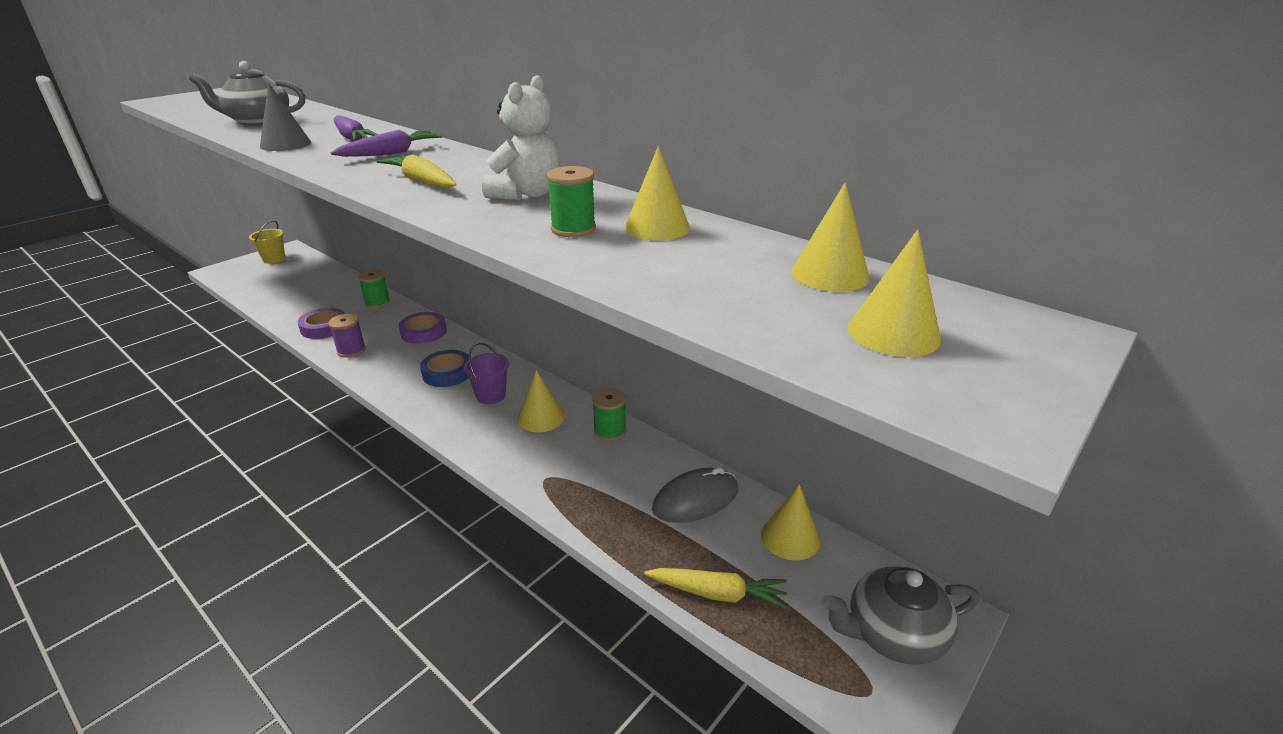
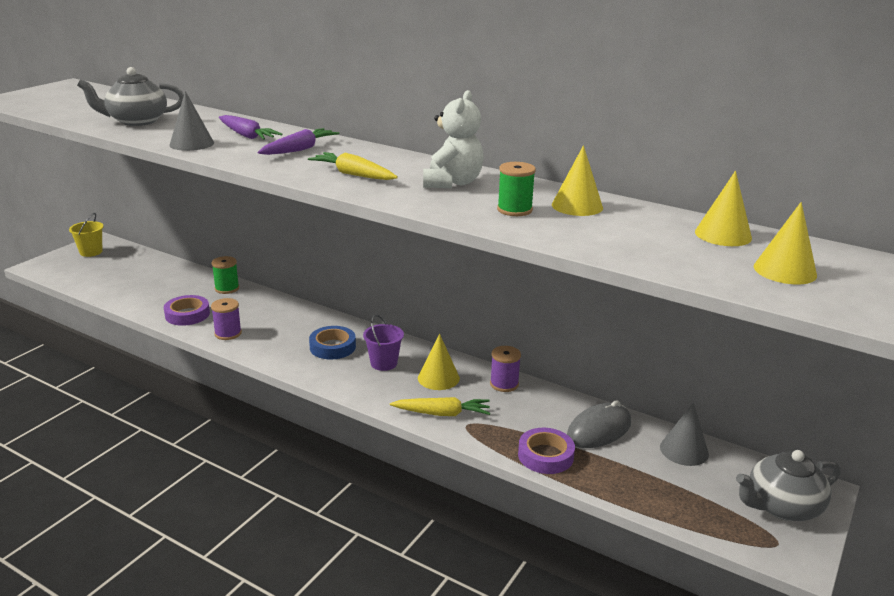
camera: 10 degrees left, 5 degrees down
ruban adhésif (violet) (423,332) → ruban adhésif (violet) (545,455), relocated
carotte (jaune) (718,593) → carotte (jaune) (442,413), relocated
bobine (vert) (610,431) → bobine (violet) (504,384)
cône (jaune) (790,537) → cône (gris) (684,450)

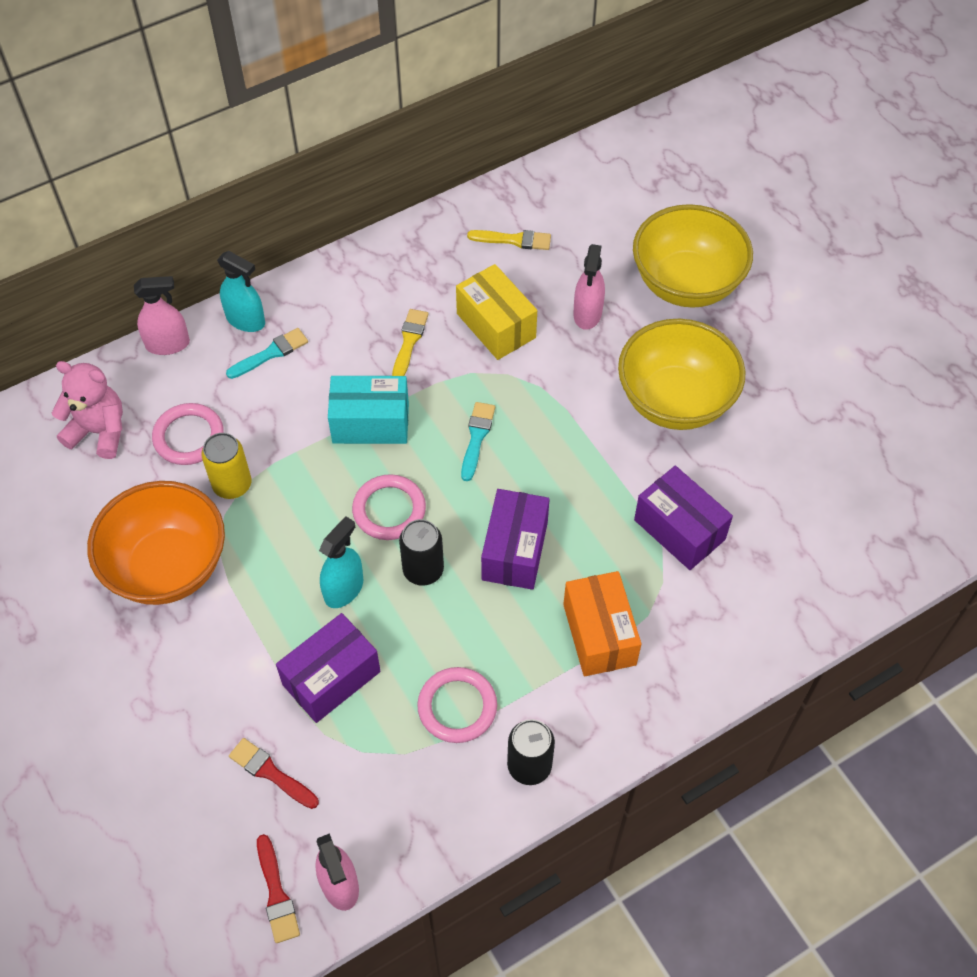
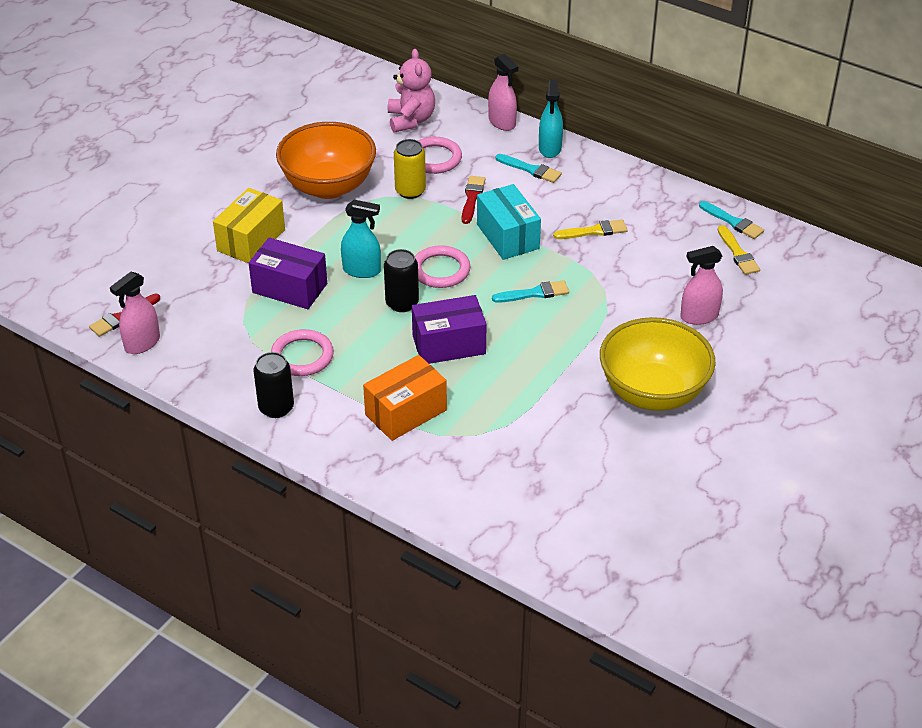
camera: 65 degrees right, 15 degrees down
bol (jaune) (686,284) → -
boîte (violet) (679,529) → -
- → pinceau (turquoise) (733,222)
pinceau (rouge) (271,773) → pinceau (rouge) (472,198), relocated
boîte (jaune) (496,325) → boîte (jaune) (251,240), relocated

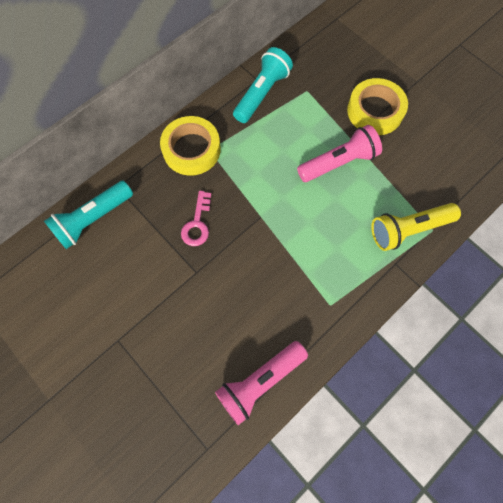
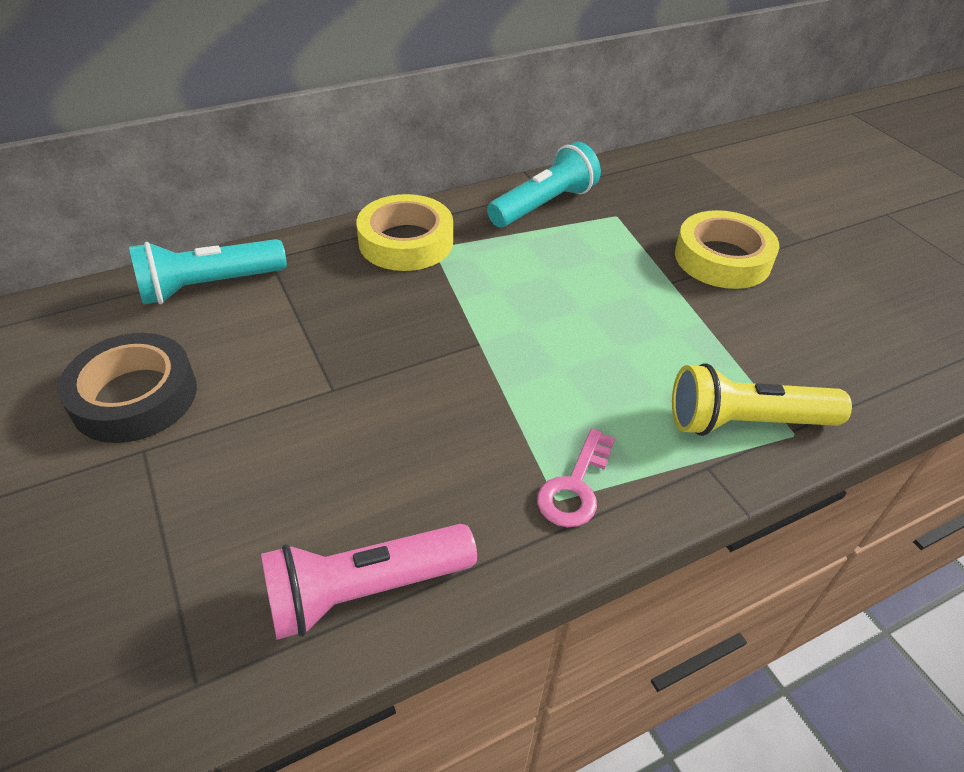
camera: 15 degrees right, 25 degrees down
lampe de poche (rose) (338,162) → -
- → ruban adhésif (noir) (135,396)
clé (rose) (197,224) → clé (rose) (575,487), relocated

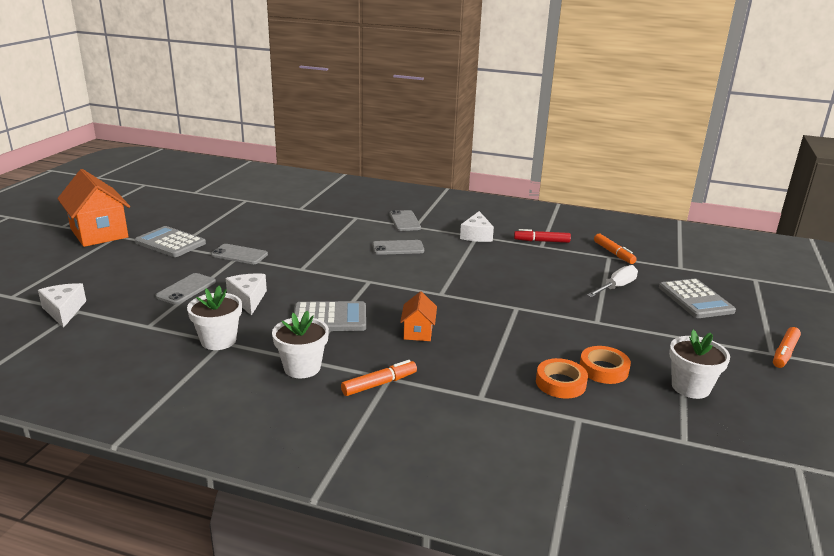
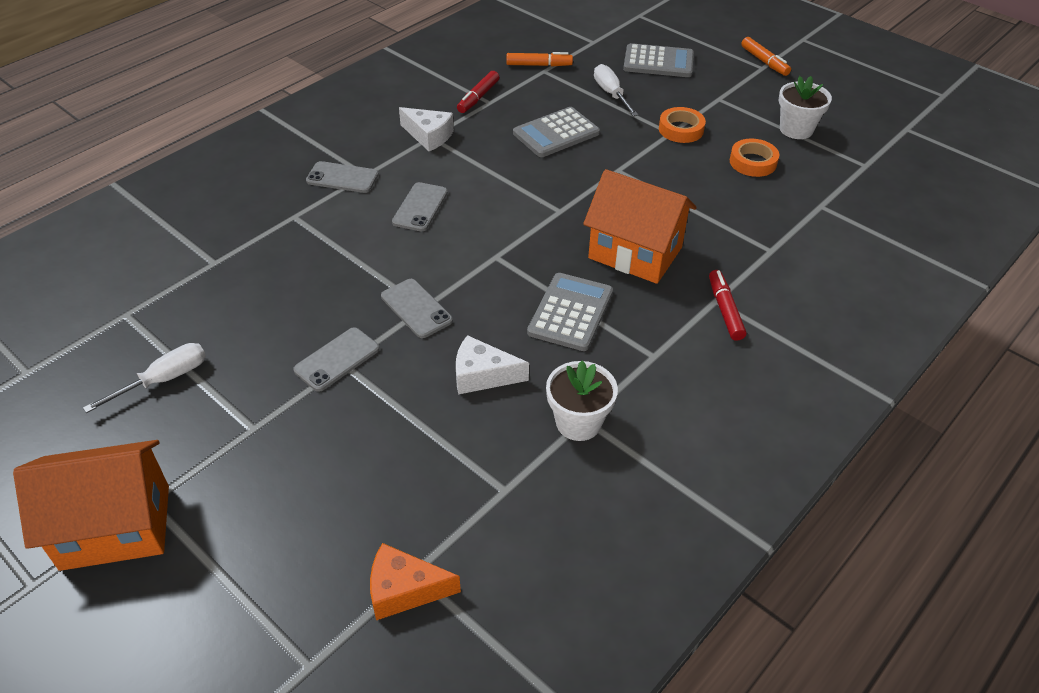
camera: 65 degrees left, 20 degrees up
pot de fleurs (blanc) (302,367) → -
- → tournevis (blanc) (164,379)
calculatrice (gris) (170,243) → calculatrice (gris) (556,133), relocated
téléphone (gris) (186,289) → téléphone (gris) (416,308), relocated
ruban adhésif (orange) (560,383) → ruban adhésif (orange) (681,129), relocated
fromage (blanc) (64,311) → fromage (orange) (404,590)
feutre (orange) (379,384) → feutre (rouge) (725,310)
maison (orange) (418,332) → maison (orange) (635,253), x2.02

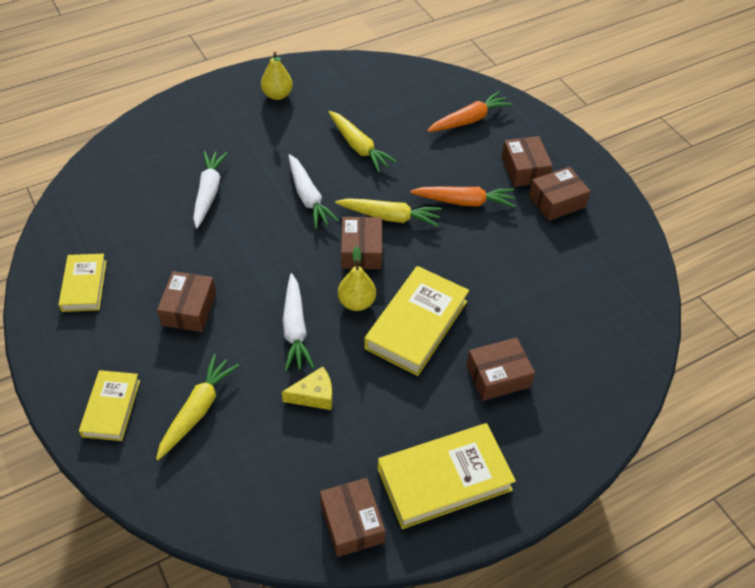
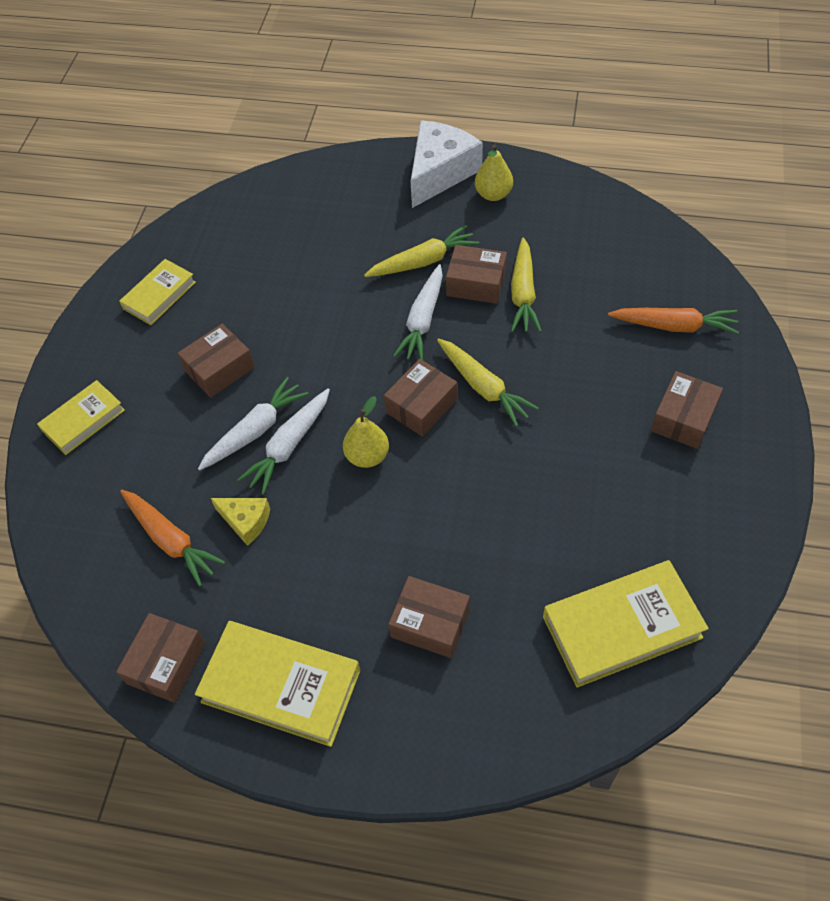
camera: 45 degrees right, 5 degrees up
- → fromage (blanc) (440,173)
carotte (jaune) (197,410) → carotte (jaune) (423,261), relocated
carotte (blanc) (209,193) → carotte (blanc) (255,431), relocated
livre (jaune) (416,324) → livre (jaune) (621,627), relocated
carotte (orange) (464,202) → carotte (orange) (171,540), relocated
boîte (marron) (556,201) → boîte (marron) (476,283), relocated

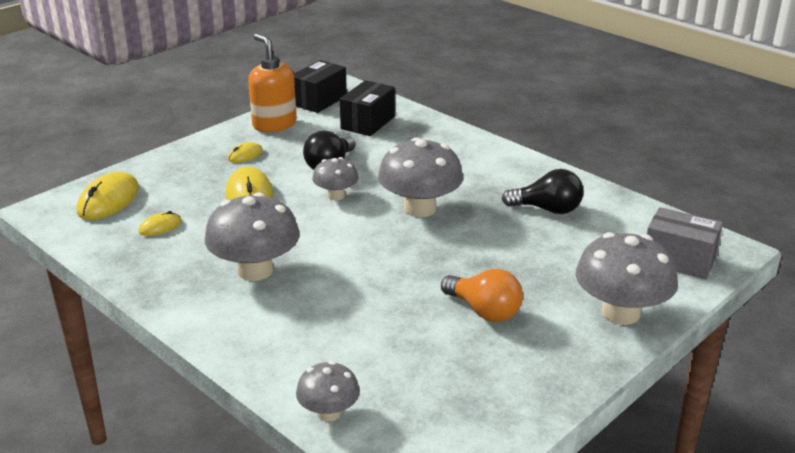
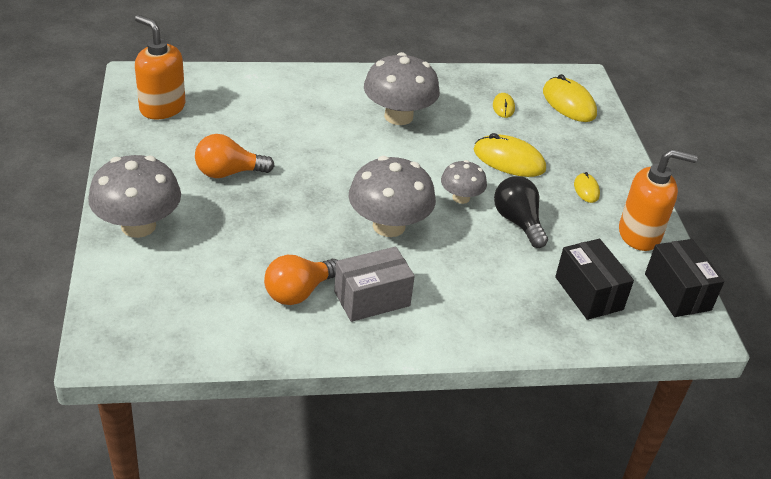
camera: 125 degrees right, 10 degrees up
champignon (gris) (329,412) → -
- → distributeur de savon (orange) (162,108)
boîte (gris) (679,260) → boîte (gris) (372,299), relocated
ampoule (noir) (547,209) → ampoule (orange) (299,292)

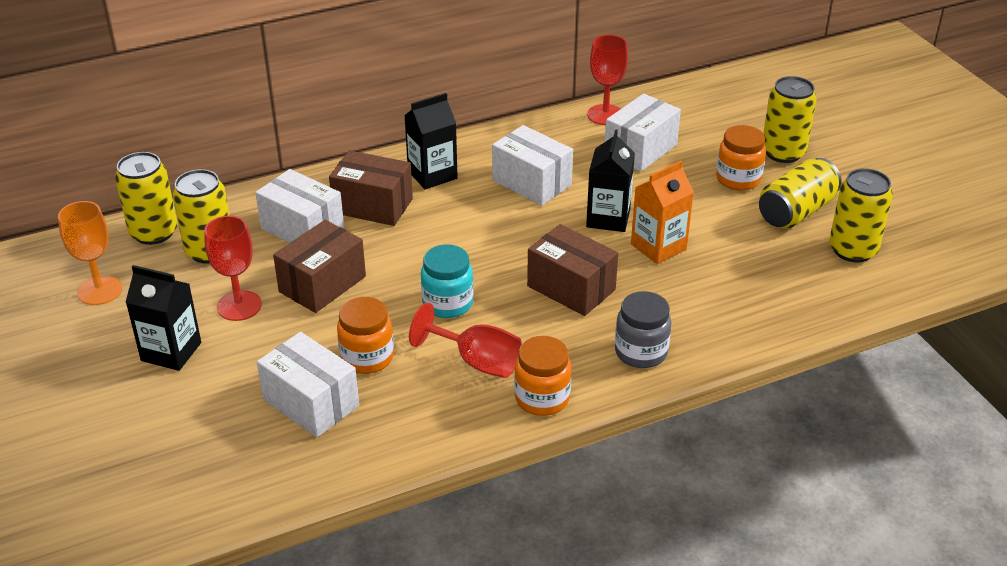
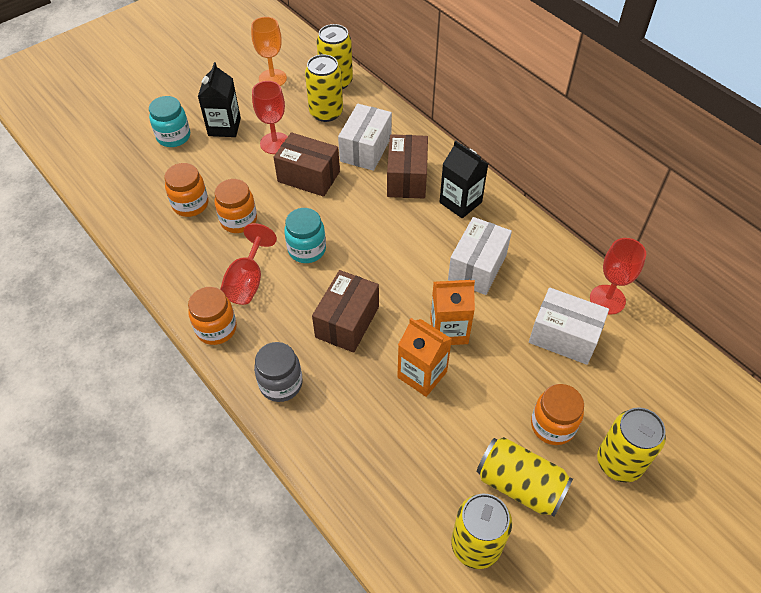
camera: 75 degrees right, 15 degrees up
- → bocal (turquoise) (173,137)
boîte (blanc) (311,403) → bocal (orange) (190,204)
brique de lait (noir) (608,218) → brique de lait (orange) (449,330)

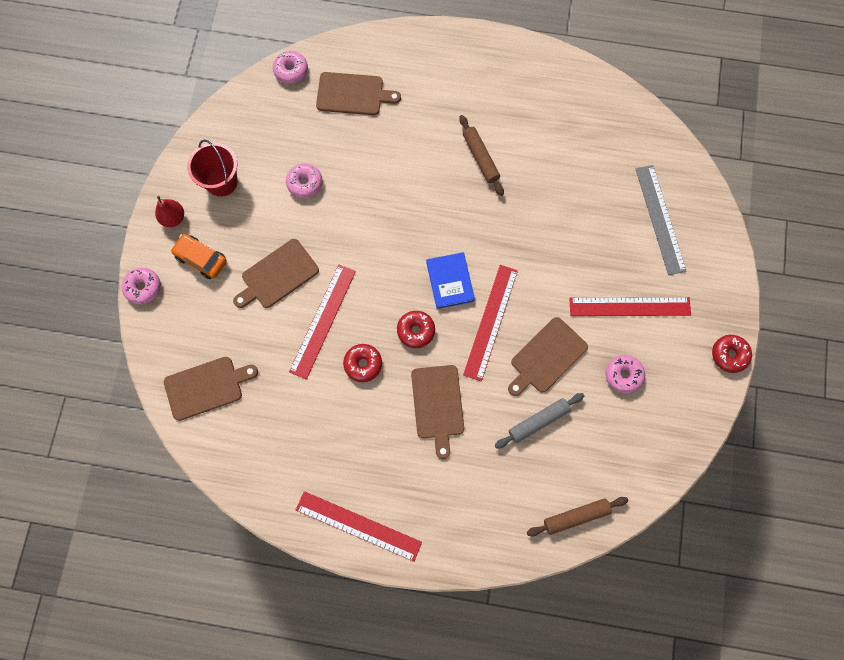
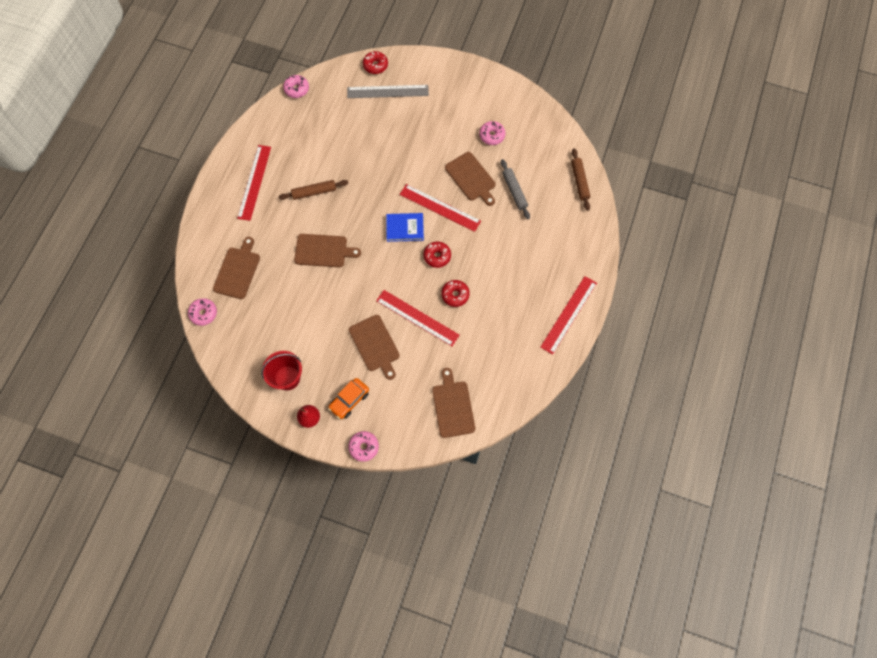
camera: 80 degrees left, 5 degrees down
beignet (rose) (305,183) → beignet (rose) (296,89), relocated
planche à découper (marron) (437,405) → planche à découper (marron) (323,251), relocated
règle (rouge) (629,306) → règle (rouge) (254,182), relocated
beignet (rouge) (729,355) → beignet (rouge) (375,65), relocated

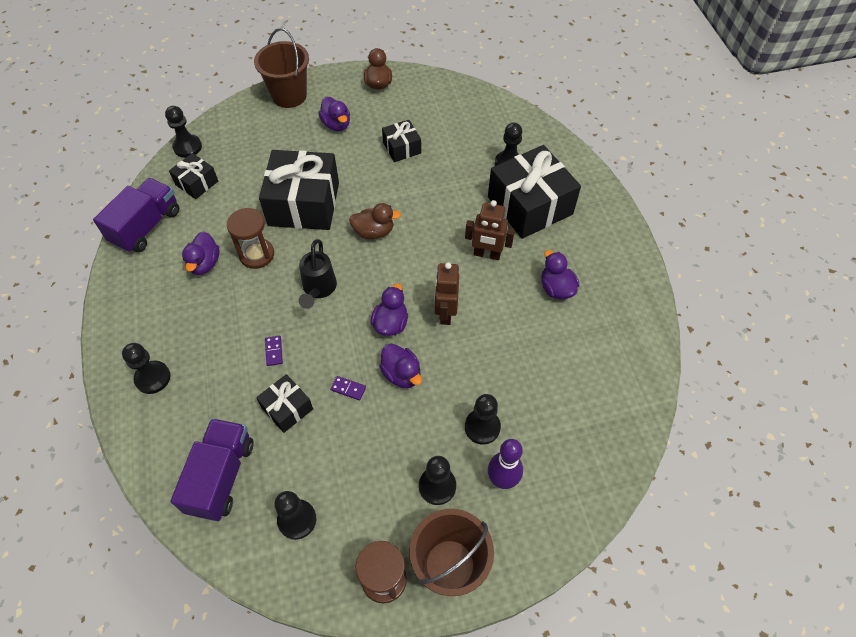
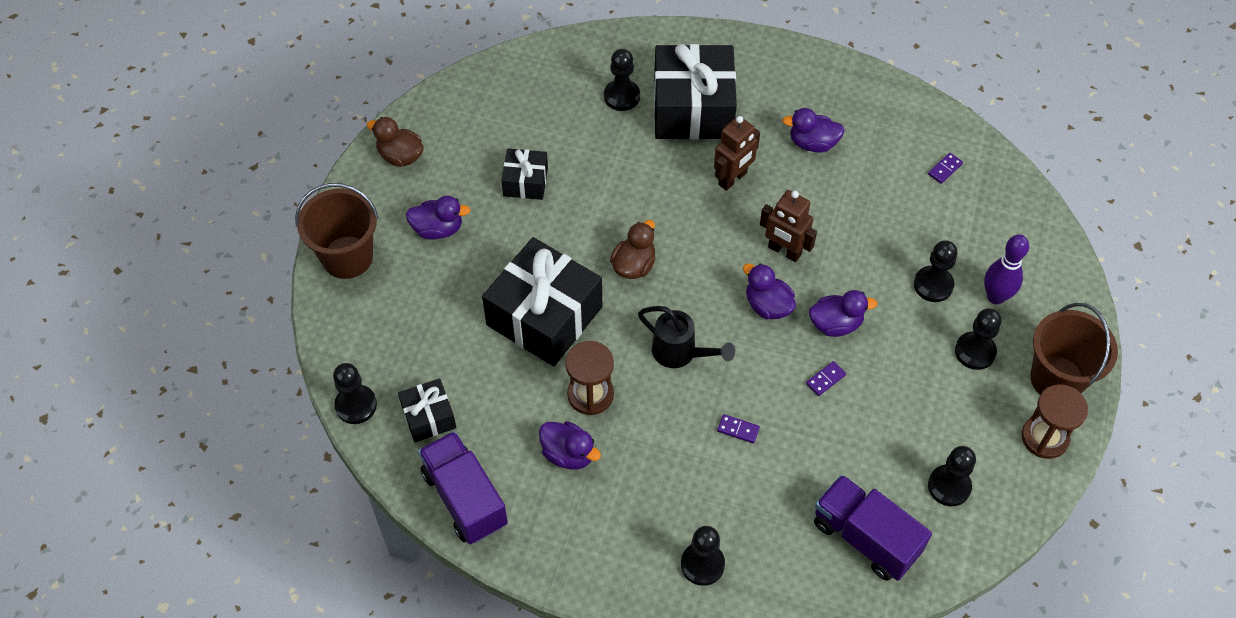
camera: 60 degrees left, 0 degrees up
cadeau (noir) (287,408) → -
- → domino (violet) (945,169)

